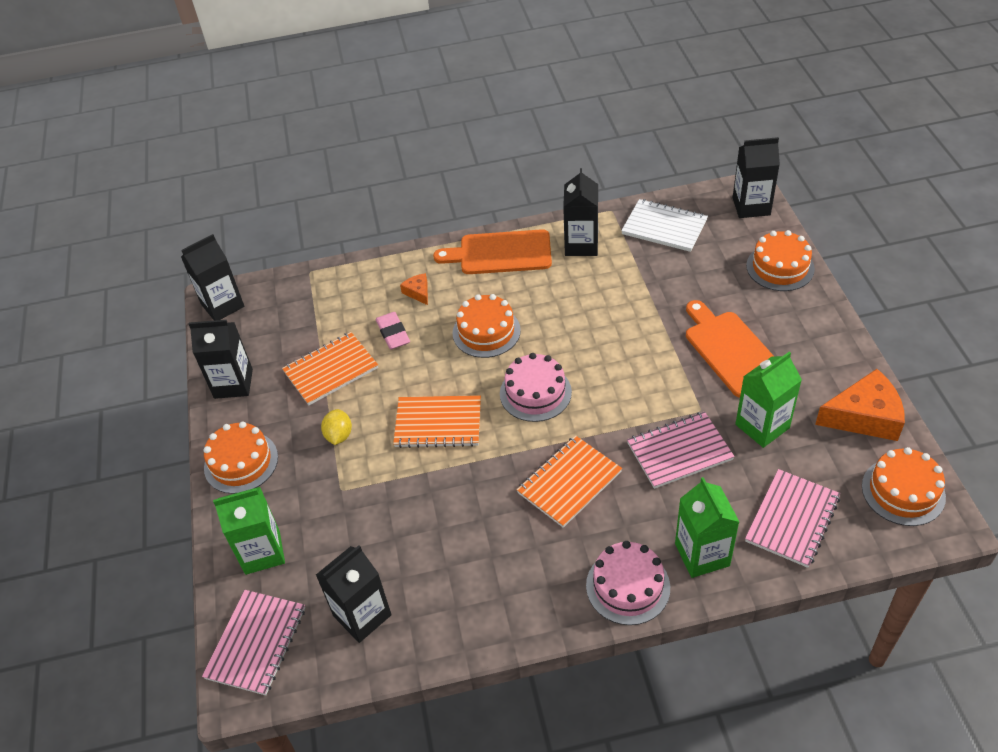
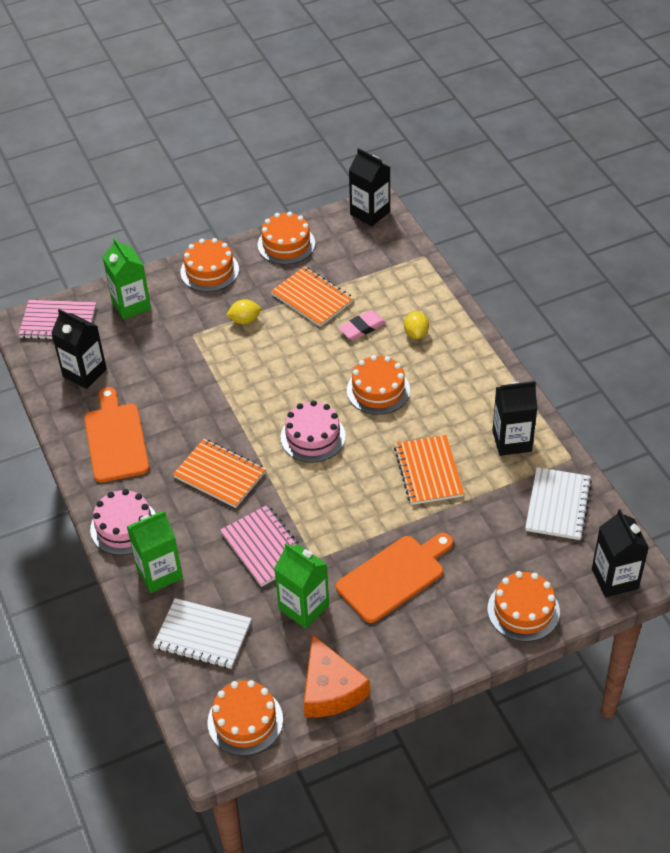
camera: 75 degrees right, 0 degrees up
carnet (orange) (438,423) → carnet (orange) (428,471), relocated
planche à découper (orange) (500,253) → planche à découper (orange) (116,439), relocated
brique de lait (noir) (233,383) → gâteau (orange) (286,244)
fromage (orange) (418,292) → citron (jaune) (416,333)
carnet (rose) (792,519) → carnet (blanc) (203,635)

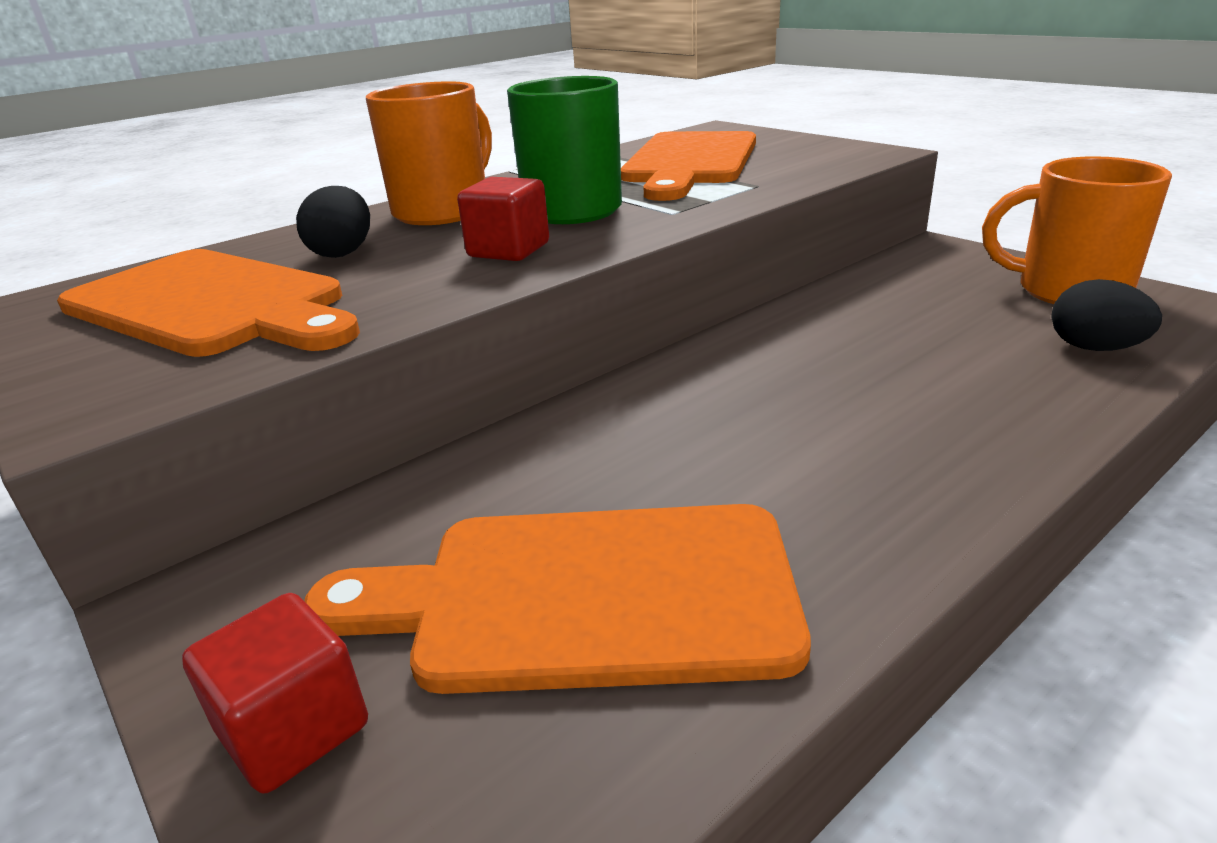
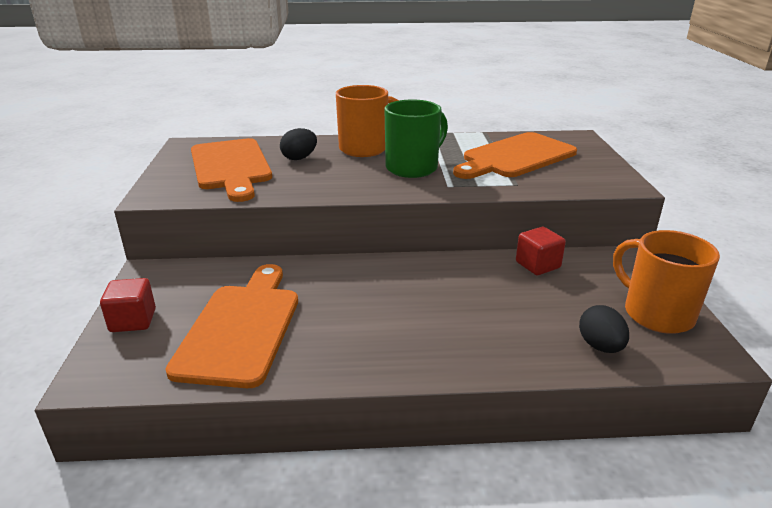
camera: 35 degrees right, 0 degrees up
cube (rouge) (508,250) → cube (rouge) (537,265), relocated
planche à découper (orange) (585,596) → planche à découper (orange) (241,328), 60 degrees clockwise

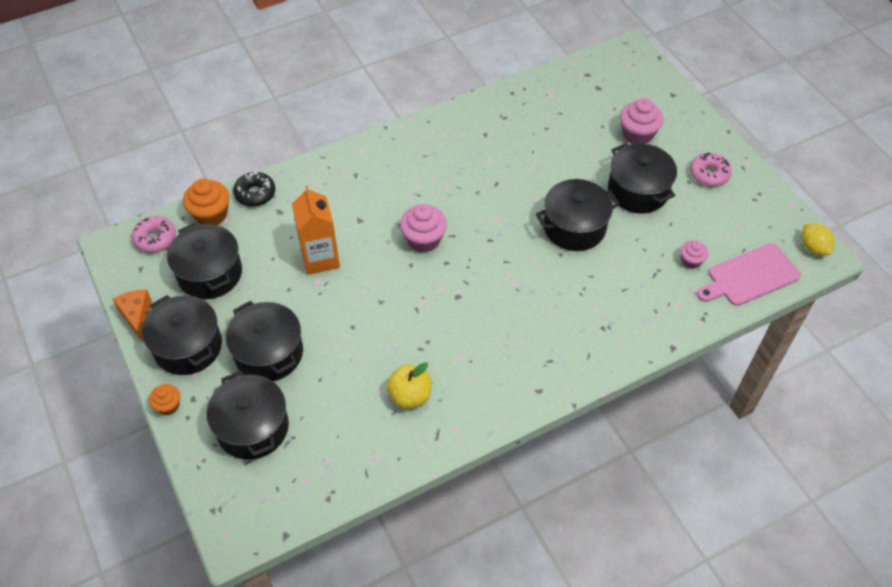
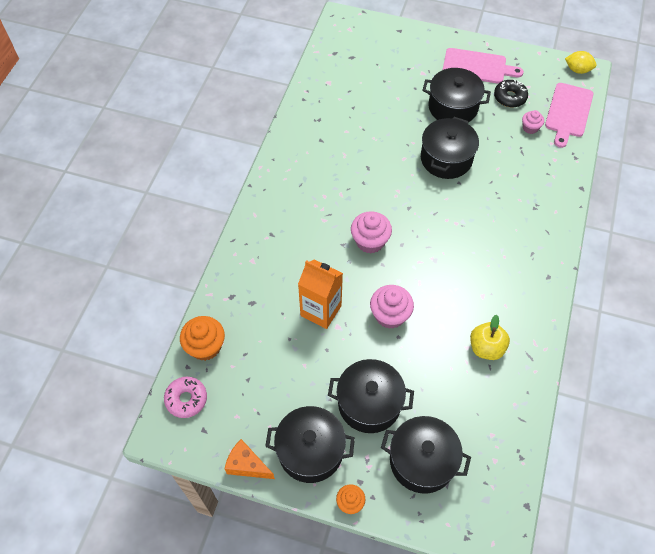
camera: 45 degrees left, 5 degrees up
marmite (noir) (210,273) → -
beignet (noir) (255,194) → beignet (noir) (509,97), relocated
muffin (rose) (637,134) → muffin (rose) (390,315), relocated
beignet (rose) (709,174) → planche à découper (rose) (477,66)

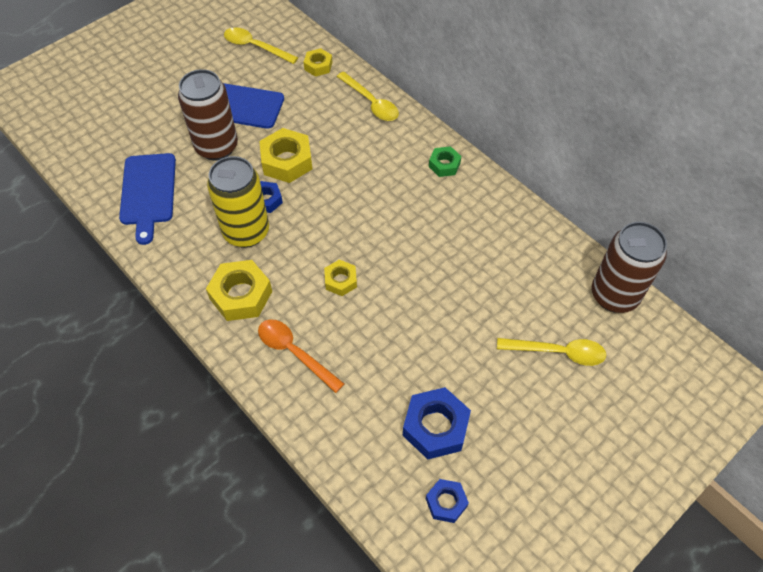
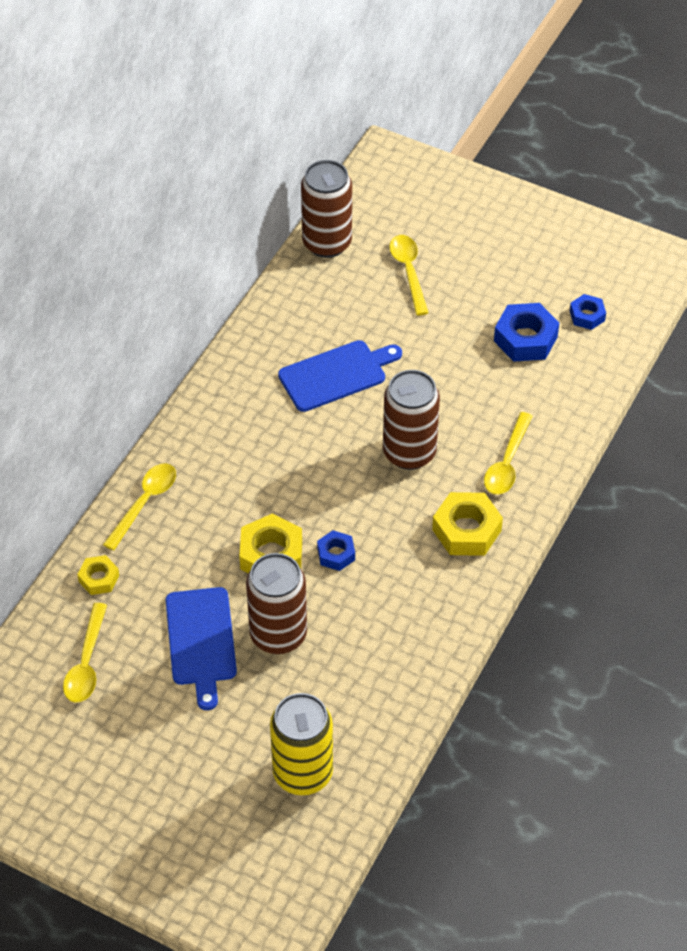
camera: 110 degrees left, 5 degrees down
écrou (vert) (444,165) → -
planche à découper (bleu) (148,192) → planche à découper (bleu) (336,374), relocated
canette (jaune) (246,232) → canette (jaune) (303,773), relocated
écrou (jaune) (340,281) → canette (marron) (409,452)
cuillère (orange) (295,352) → cuillère (jaune) (507,463)

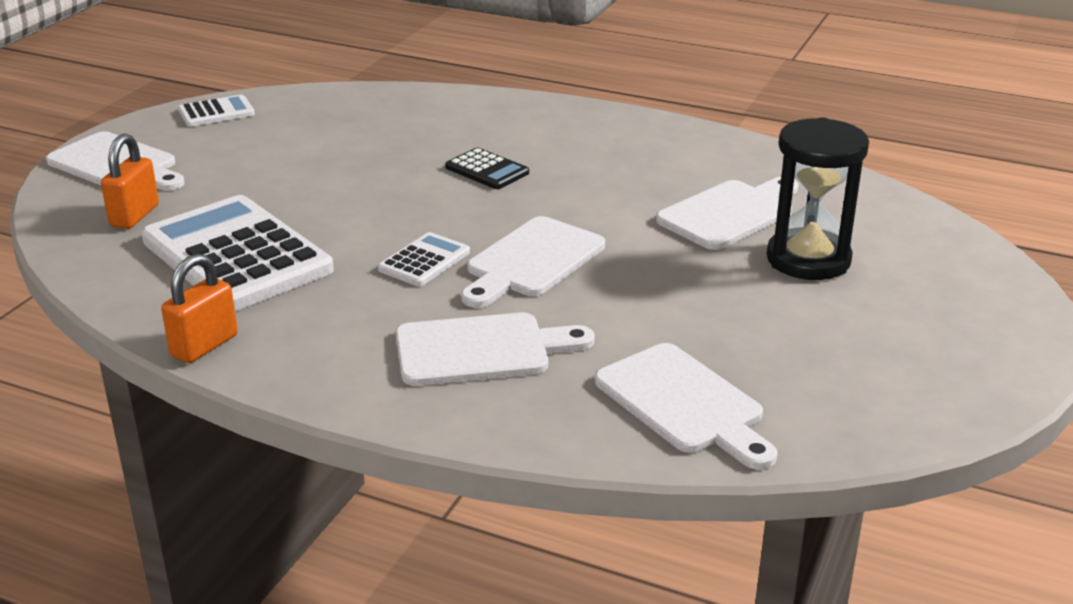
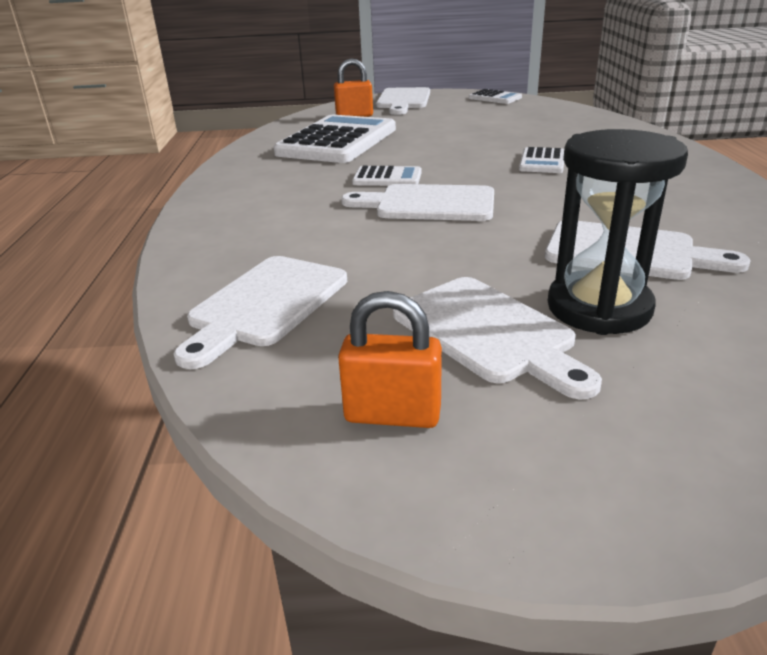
camera: 65 degrees right, 0 degrees up
cadenas (orange) (204,346) → cadenas (orange) (392,415), relocated
planche à découper (blanc) (481,350) → planche à découper (blanc) (488,332), relocated
calculatrice (noir) (487,170) → calculatrice (blanc) (542,162)

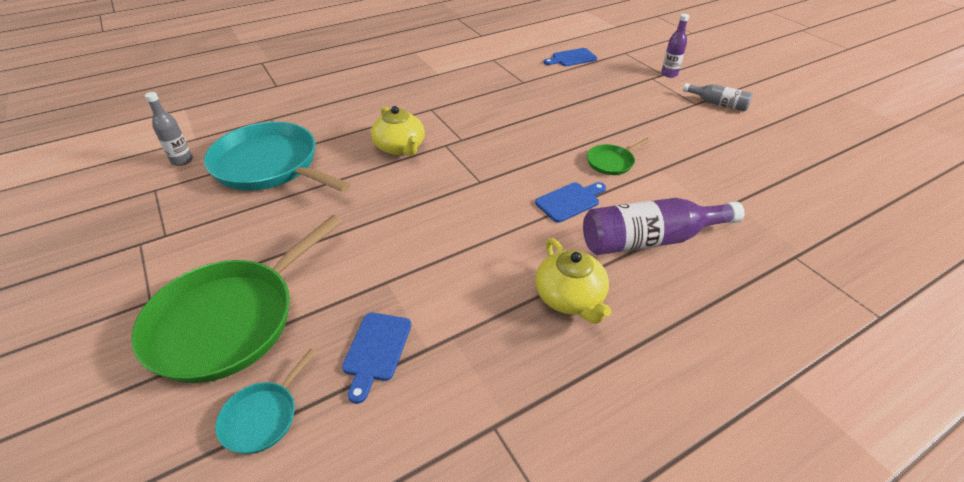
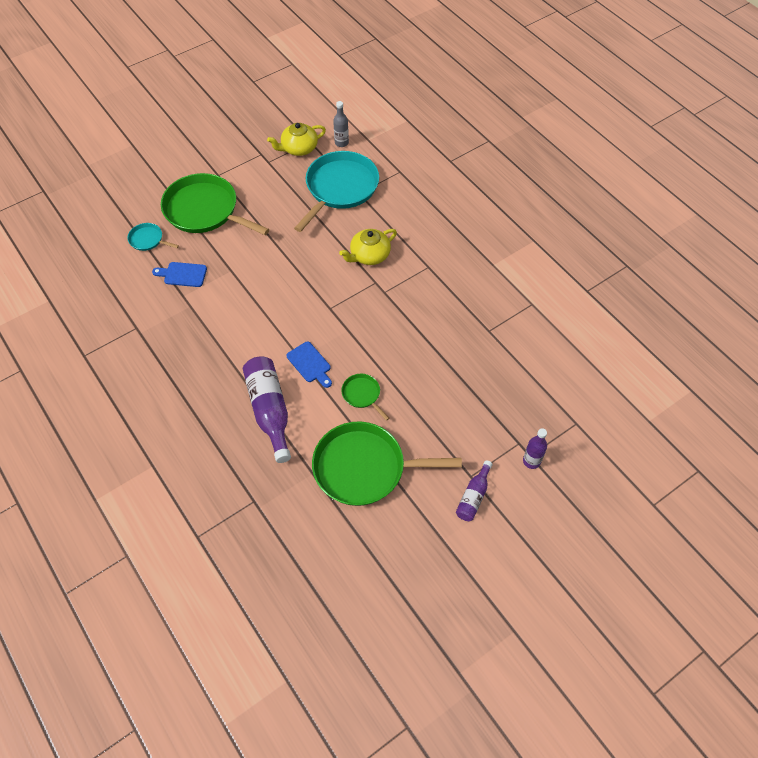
camera: 85 degrees right, 15 degrees up
planche à découper (bleu) (572,58) → -
- → poêle (vert) (364,468)
théière (jaune) (570,298) → théière (jaune) (299,148), relocated
bouteille (gris) (718,104) → bouteille (violet) (473,496)

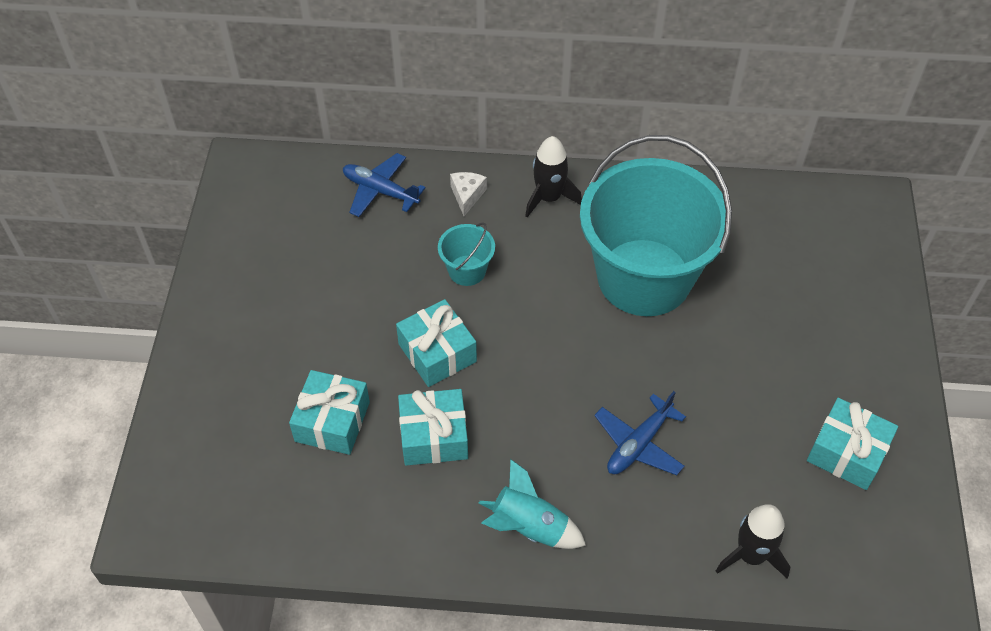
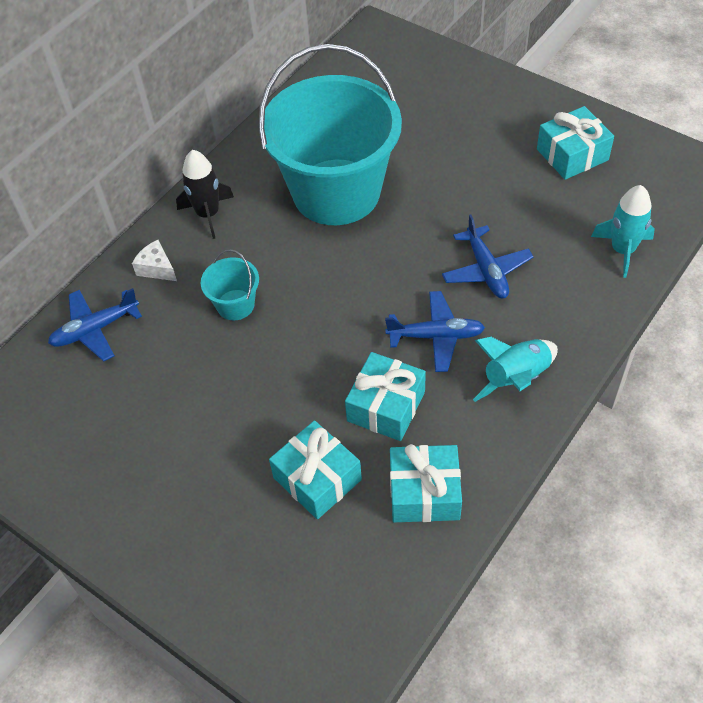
camera: 55 degrees left, 0 degrees up
- → avion (bleu) (436,336)
cadeau (turquoise) (437,353) → cadeau (turquoise) (424,493), relocated
fusée (noir) (751,555) → fusée (turquoise) (622,250)

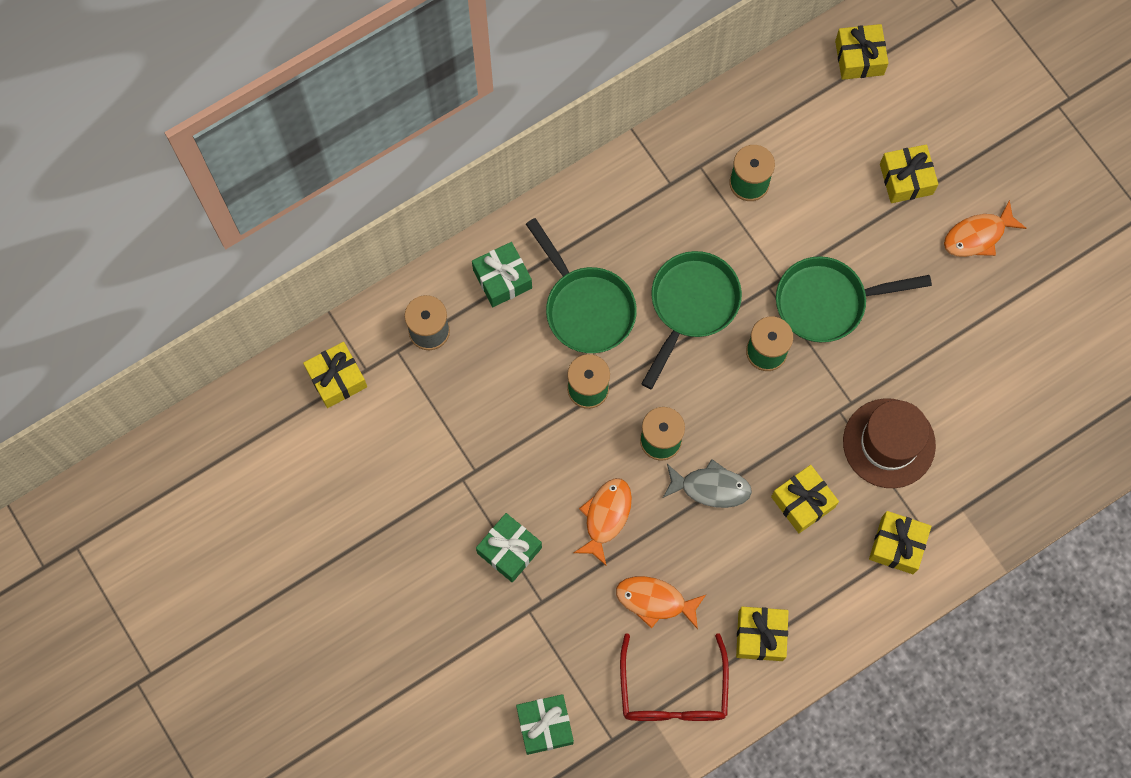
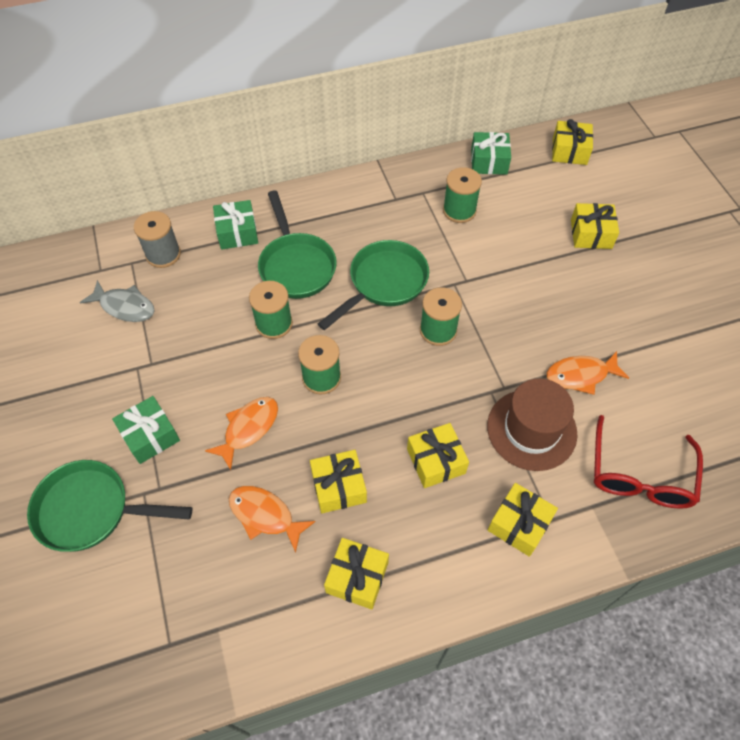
camera: 15 degrees right, 15 degrees down
cadeau (jaune) (337,378) → cadeau (jaune) (339,486), relocated
cadeau (vert) (545,726) → cadeau (vert) (489,161), relocated
lunettes (rouge) (673,692) → lunettes (rouge) (639,475), relocated
poisson (gris) (710,487) → poisson (gris) (125,306), relocated
poêle (vert) (827,302) → poêle (vert) (91,510), relocated
poisson (orange) (978,236) → poisson (orange) (580,375), relocated

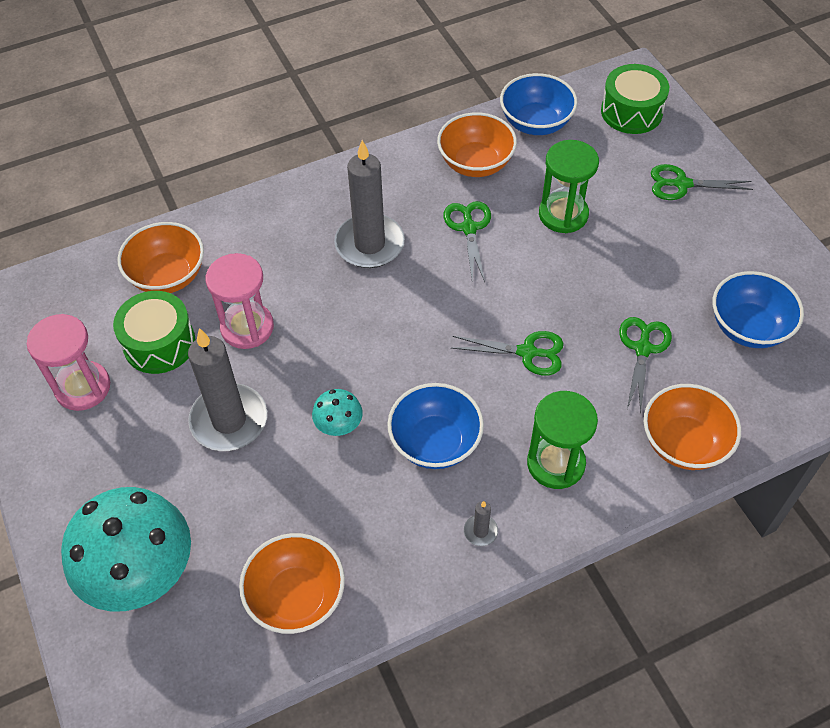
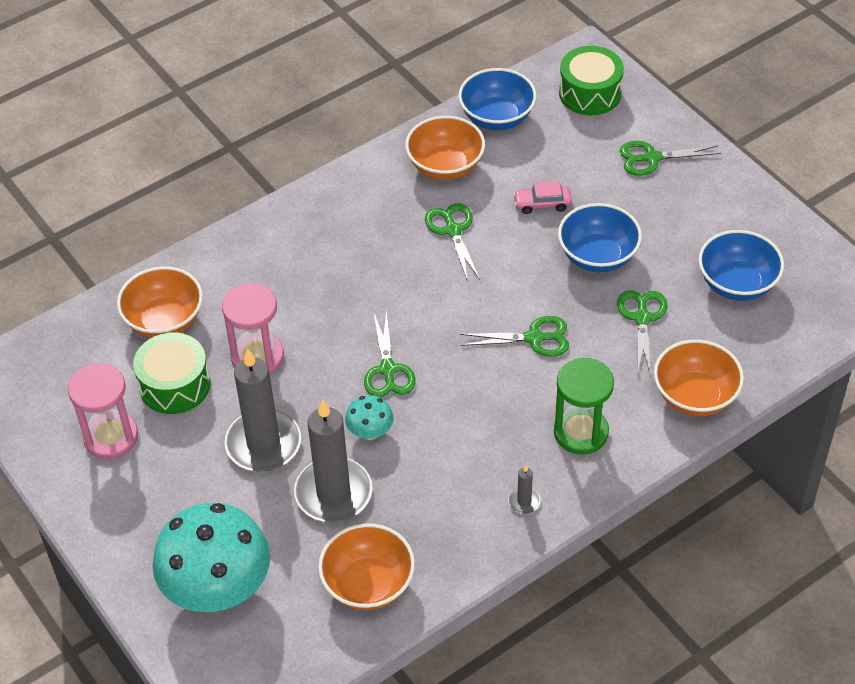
camera: 10 degrees left, 5 degrees down
- → ciseaux (vert) (388,370)
bougie (gris) (369,244) → bougie (gris) (333,493), relocated
bol (bleu) (435,442) → bol (bleu) (597,256), relocated
sablier (vert) (563,214) → voiture (rose) (542,204)

